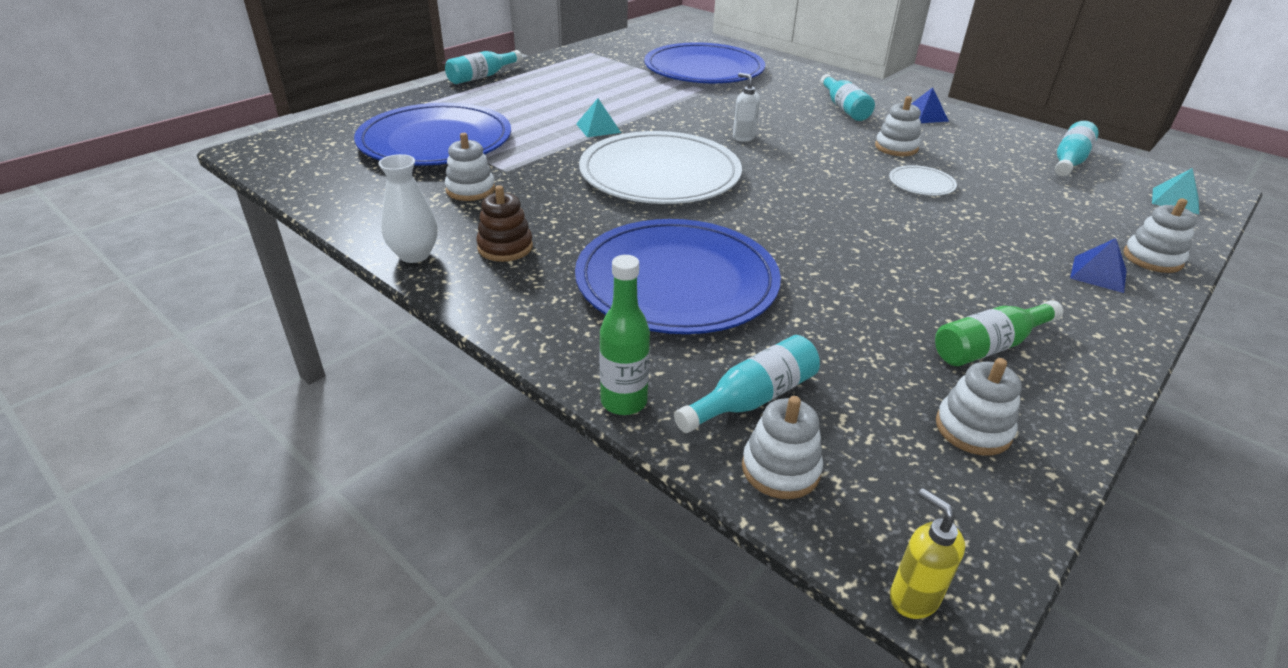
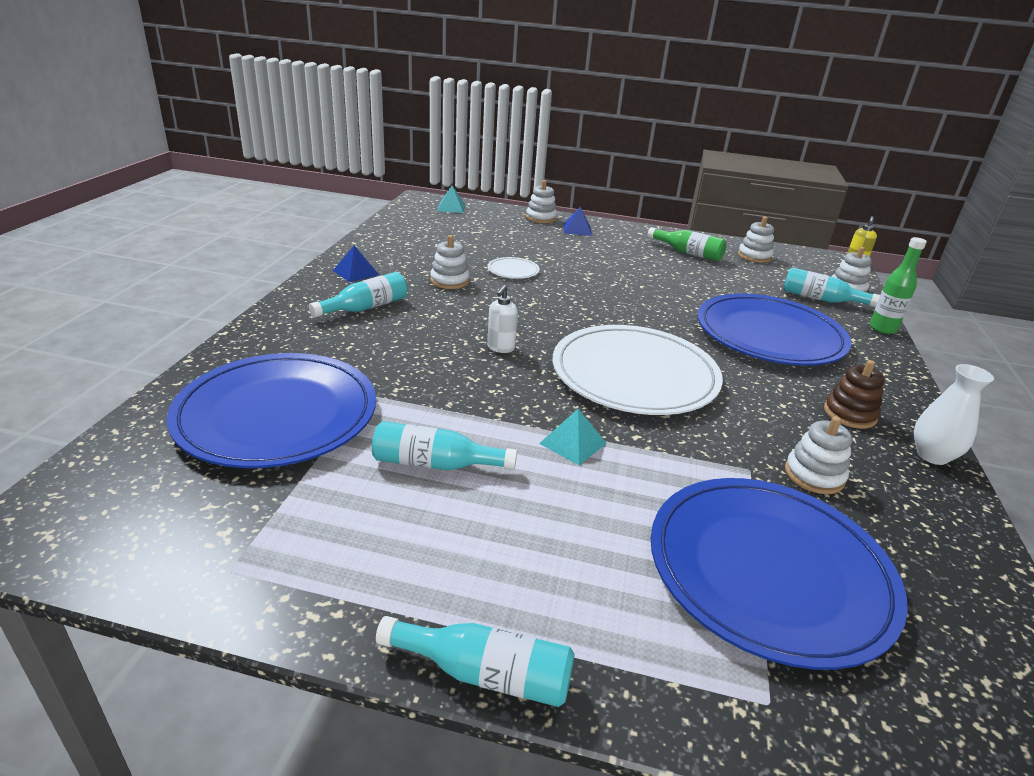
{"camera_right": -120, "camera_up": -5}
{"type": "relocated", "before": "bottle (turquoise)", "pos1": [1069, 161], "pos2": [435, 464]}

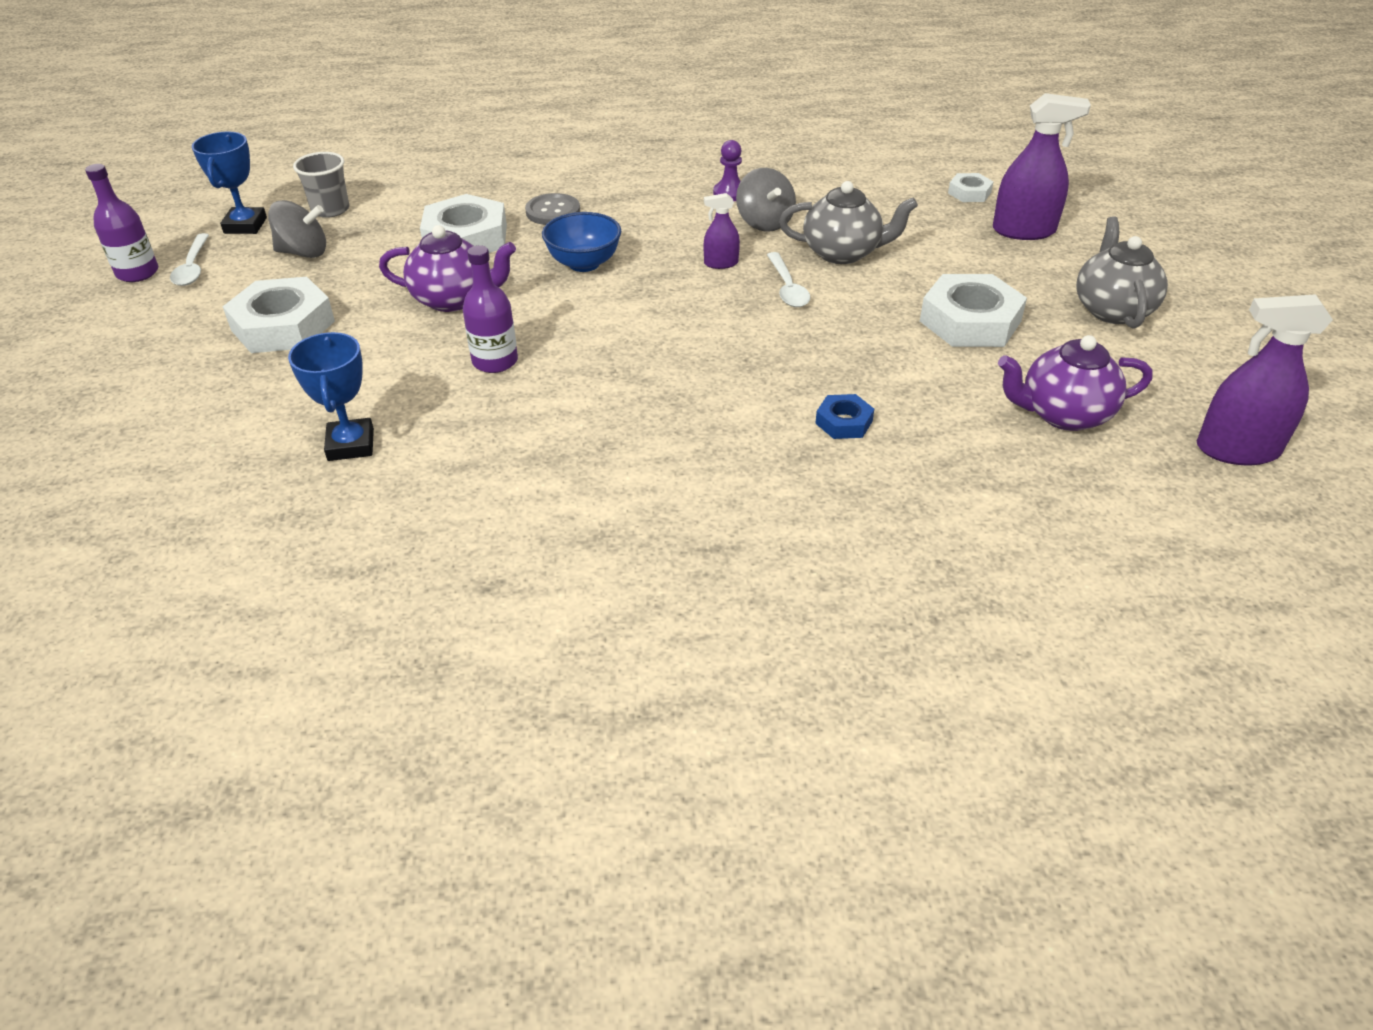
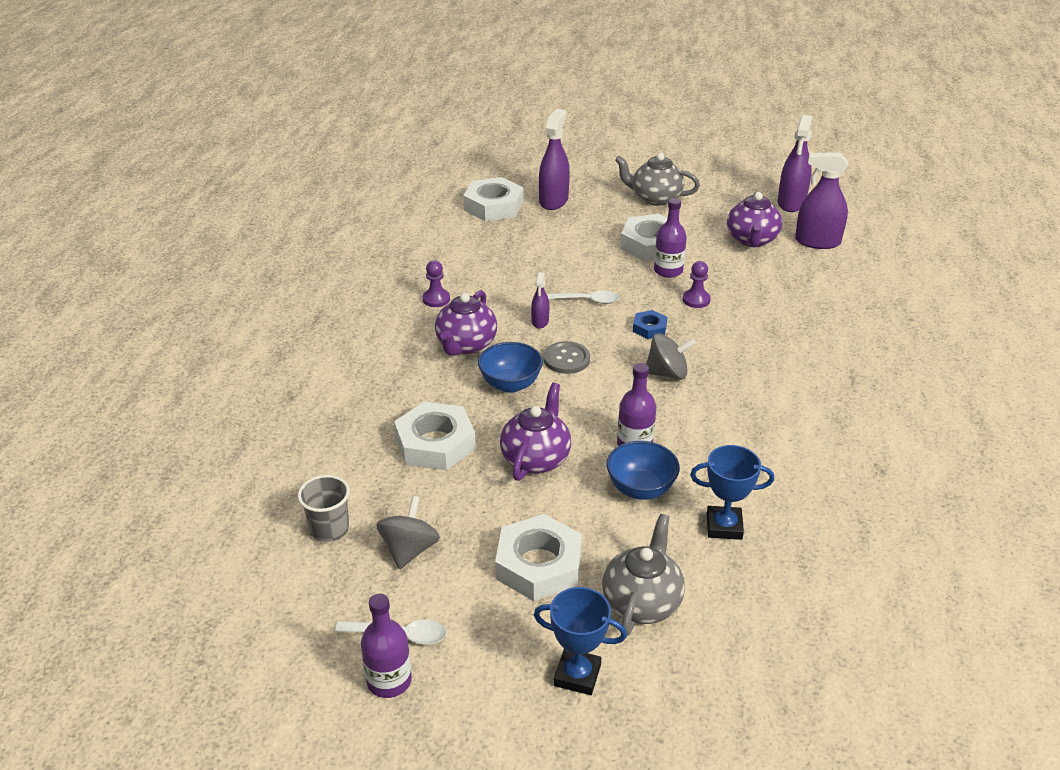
{"camera_right": -75, "camera_up": -5}
{"type": "relocated", "before": "prize cup (cobalt)", "pos1": [245, 225], "pos2": [577, 675]}
{"type": "relocated", "before": "toy top (grey)", "pos1": [764, 222], "pos2": [667, 373]}
{"type": "size", "before": "nut (white)", "pos1": [969, 193], "pos2": [493, 206], "scale": 1.97}
{"type": "relocated", "before": "china teapot (grey)", "pos1": [842, 253], "pos2": [642, 602]}
{"type": "relocated", "before": "button (grey)", "pos1": [553, 211], "pos2": [566, 359]}
{"type": "relocated", "before": "nut (cobalt)", "pos1": [844, 422], "pos2": [649, 328]}
{"type": "appeared", "after": "spray cleaner (violet)", "pos2": [817, 242]}
{"type": "appeared", "after": "bottle (violet)", "pos2": [668, 271]}
{"type": "appeared", "after": "chess pawn (violet)", "pos2": [696, 300]}
{"type": "appeared", "after": "china teapot (violet)", "pos2": [466, 345]}
{"type": "appeared", "after": "bowl (cobalt)", "pos2": [640, 489]}

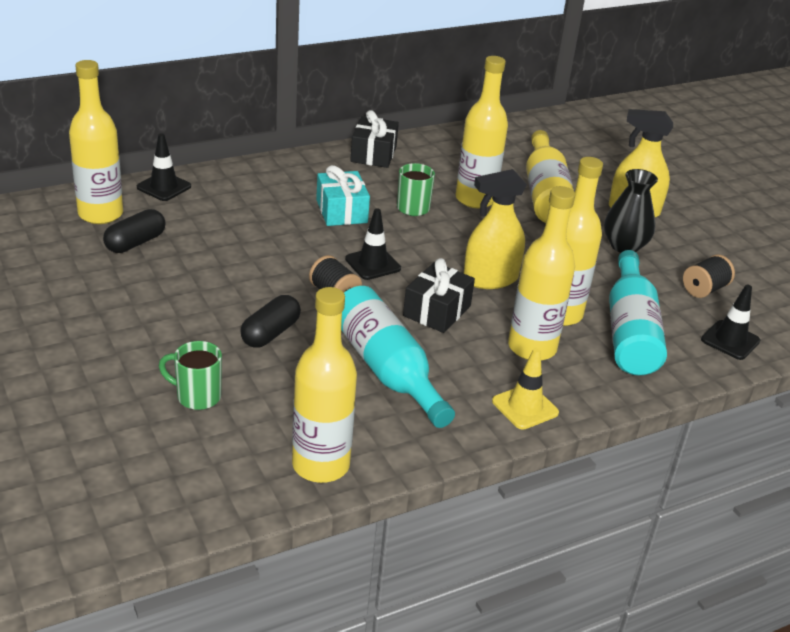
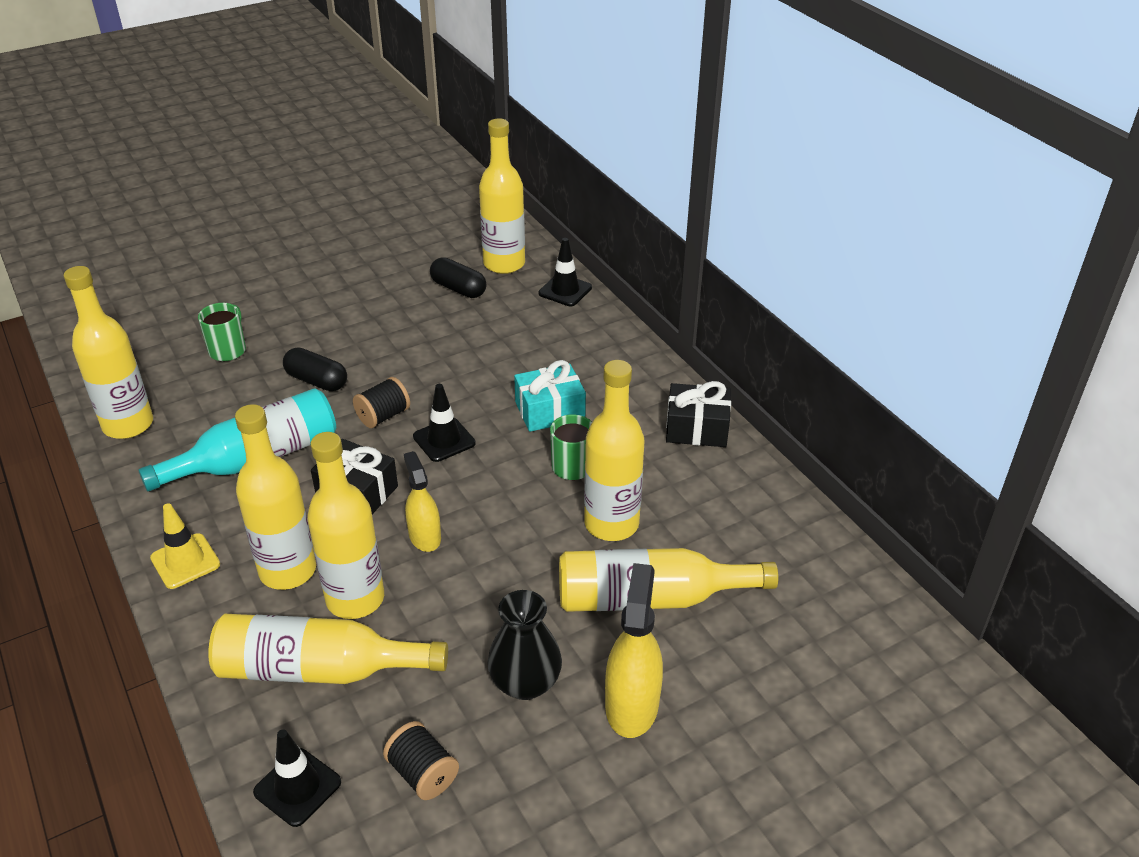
{"camera_right": 90, "camera_up": 5}
{"type": "size", "before": "spray cleaner (bright yellow)", "pos1": [490, 279], "pos2": [424, 536], "scale": 0.66}
{"type": "colour", "before": "bottle (turquoise)", "after": "bottle (bright yellow)", "pos1": [630, 331], "pos2": [318, 669]}

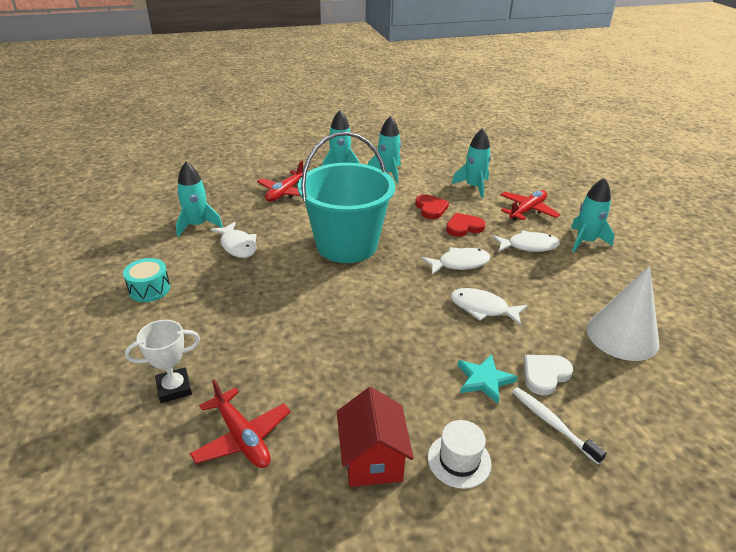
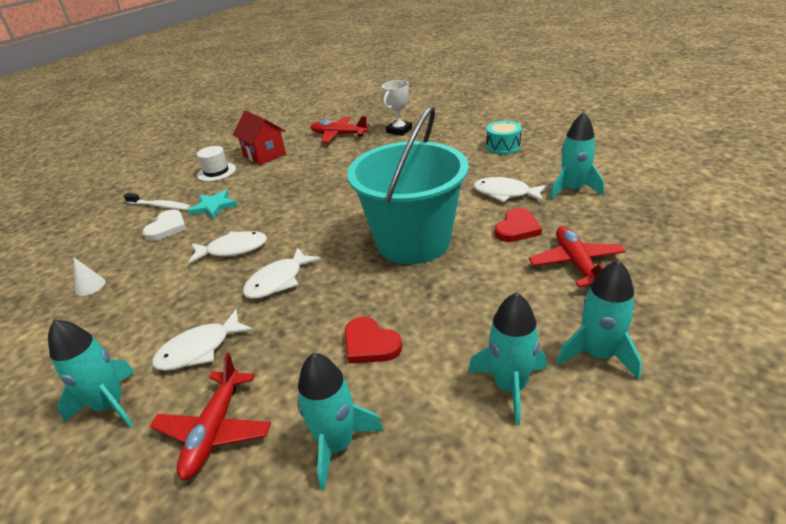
{"camera_right": 150, "camera_up": 0}
{"type": "relocated", "before": "heart (red)", "pos1": [464, 227], "pos2": [517, 228]}
{"type": "size", "before": "cone (white)", "pos1": [622, 336], "pos2": [90, 286], "scale": 0.41}

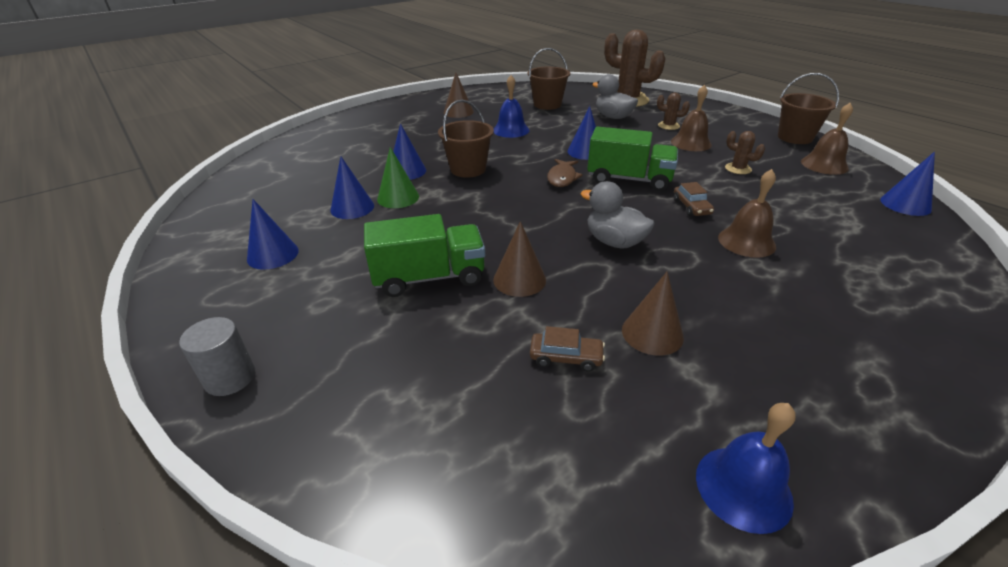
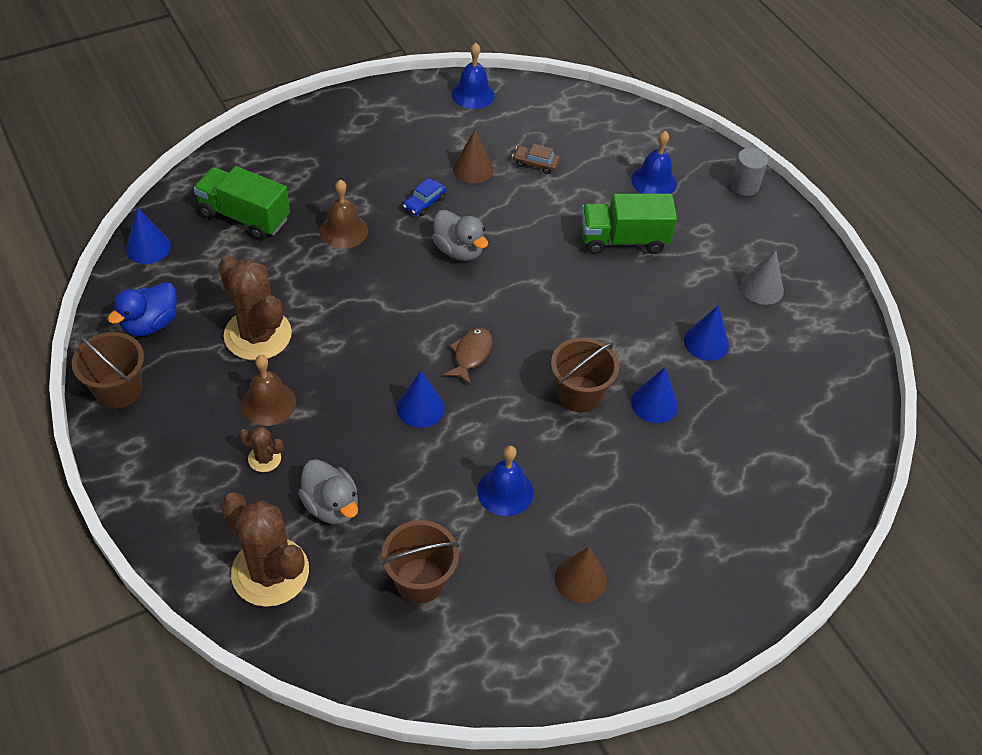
{"camera_right": -175, "camera_up": 15}
{"type": "exchanged", "before": "school bell (russet)", "after": "rubber duck (cobalt)", "pos1": [824, 165], "pos2": [150, 324]}
{"type": "relocated", "before": "toy truck (green)", "pos1": [629, 179], "pos2": [244, 216]}
{"type": "size", "before": "cactus (russet)", "pos1": [738, 169], "pos2": [258, 335], "scale": 2.21}
{"type": "missing", "before": "cone (green)", "pos1": [398, 197]}
{"type": "missing", "before": "car (russet)", "pos1": [691, 207]}
{"type": "colour", "before": "cone (cobalt)", "after": "cone (grey)", "pos1": [273, 254], "pos2": [762, 288]}
{"type": "missing", "before": "cone (russet)", "pos1": [519, 279]}
{"type": "appeared", "after": "school bell (cobalt)", "pos2": [654, 181]}
{"type": "appeared", "after": "car (cobalt)", "pos2": [424, 203]}

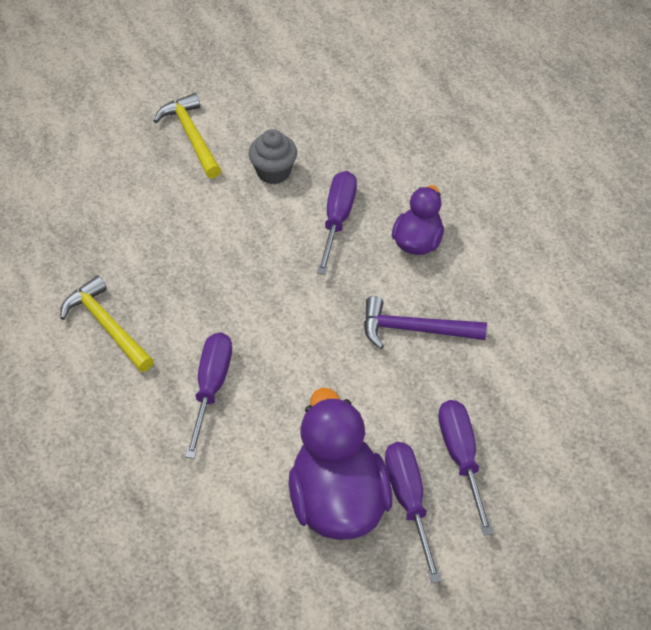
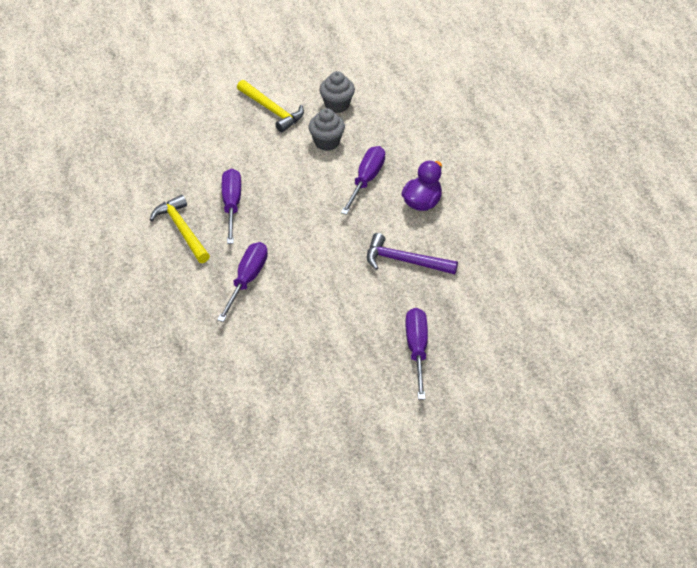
{"camera_right": 10, "camera_up": -5}
{"type": "spun", "before": "carpenter's hammer (bright yellow)", "pos1": [191, 136], "pos2": [272, 110], "turn": 150}
{"type": "missing", "before": "rubber duck (violet)", "pos1": [337, 501]}
{"type": "relocated", "before": "screwdriver (violet)", "pos1": [409, 501], "pos2": [231, 205]}
{"type": "appeared", "after": "cupcake (grey)", "pos2": [337, 105]}

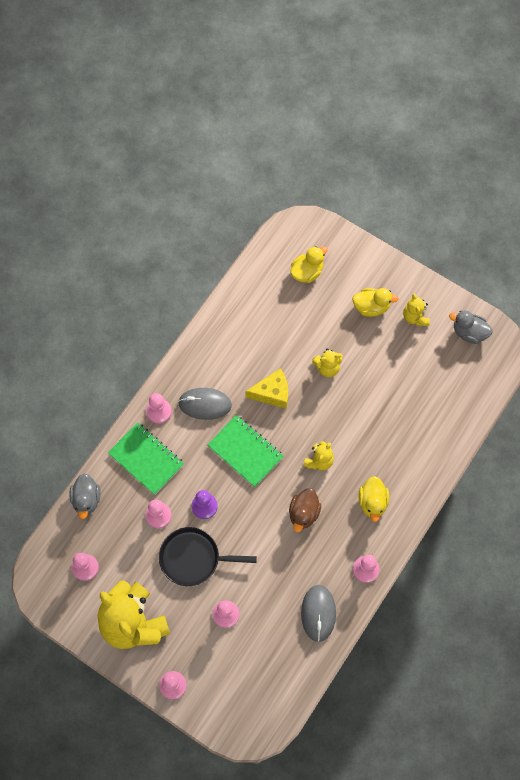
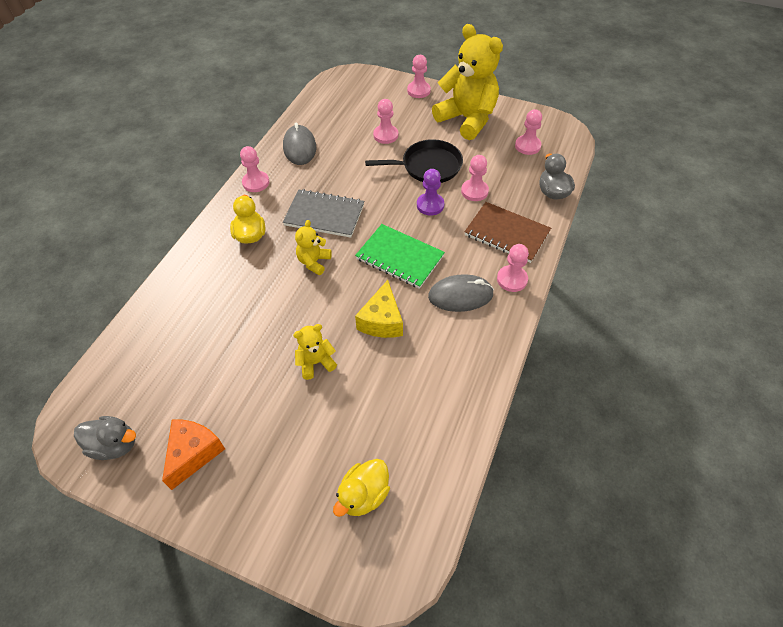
{"camera_right": 170, "camera_up": -15}
{"type": "missing", "before": "rubber duck (bright yellow)", "pos1": [371, 307]}
{"type": "exchanged", "before": "teddy bear (bright yellow)", "after": "cheese wedge (orange-coloured)", "pos1": [415, 317], "pos2": [194, 453]}
{"type": "spun", "before": "cheese wedge (bright yellow)", "pos1": [272, 393], "pos2": [382, 321], "turn": -60}
{"type": "colour", "before": "exercise book (green)", "after": "exercise book (russet)", "pos1": [146, 459], "pos2": [506, 234]}
{"type": "exchanged", "before": "rubber duck (russet)", "after": "exercise book (grey)", "pos1": [303, 513], "pos2": [324, 215]}

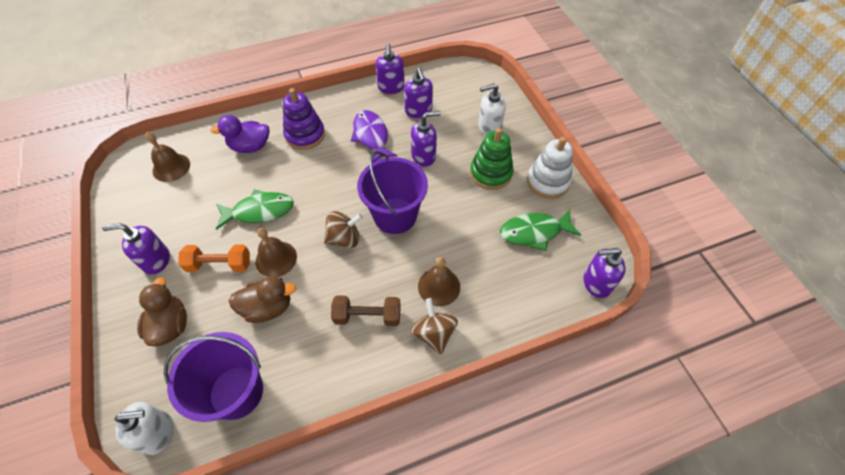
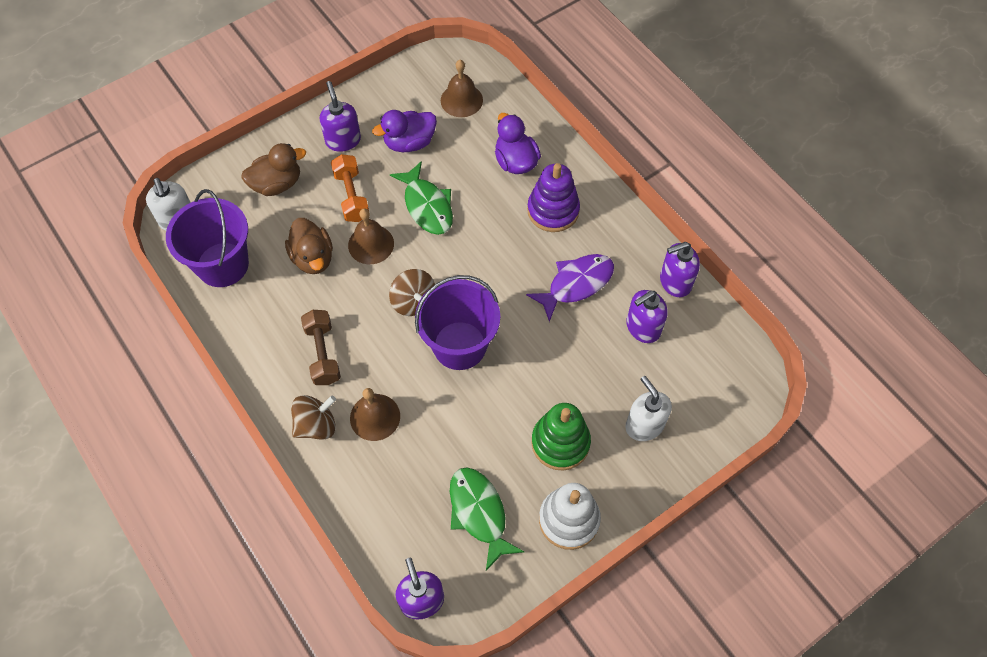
{"camera_right": 75, "camera_up": 5}
{"type": "missing", "before": "soap pump (violet)", "pos1": [424, 156]}
{"type": "appeared", "after": "rubber duck (violet)", "pos2": [409, 143]}

